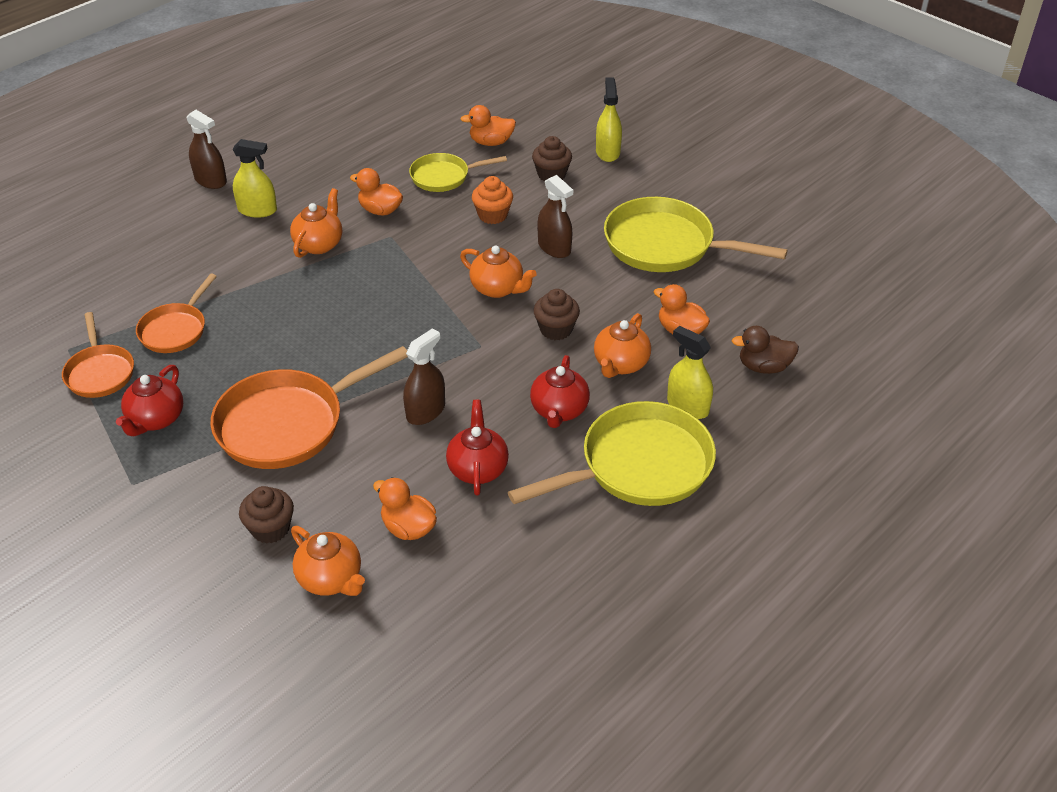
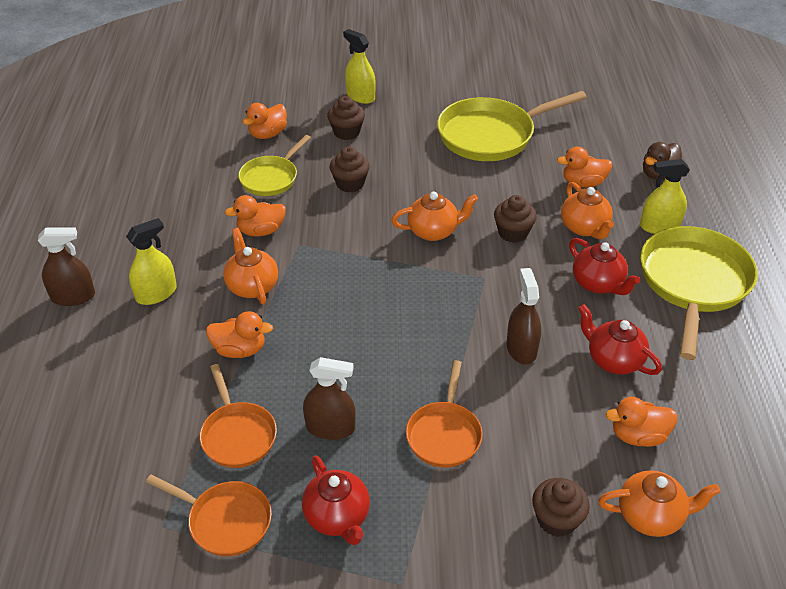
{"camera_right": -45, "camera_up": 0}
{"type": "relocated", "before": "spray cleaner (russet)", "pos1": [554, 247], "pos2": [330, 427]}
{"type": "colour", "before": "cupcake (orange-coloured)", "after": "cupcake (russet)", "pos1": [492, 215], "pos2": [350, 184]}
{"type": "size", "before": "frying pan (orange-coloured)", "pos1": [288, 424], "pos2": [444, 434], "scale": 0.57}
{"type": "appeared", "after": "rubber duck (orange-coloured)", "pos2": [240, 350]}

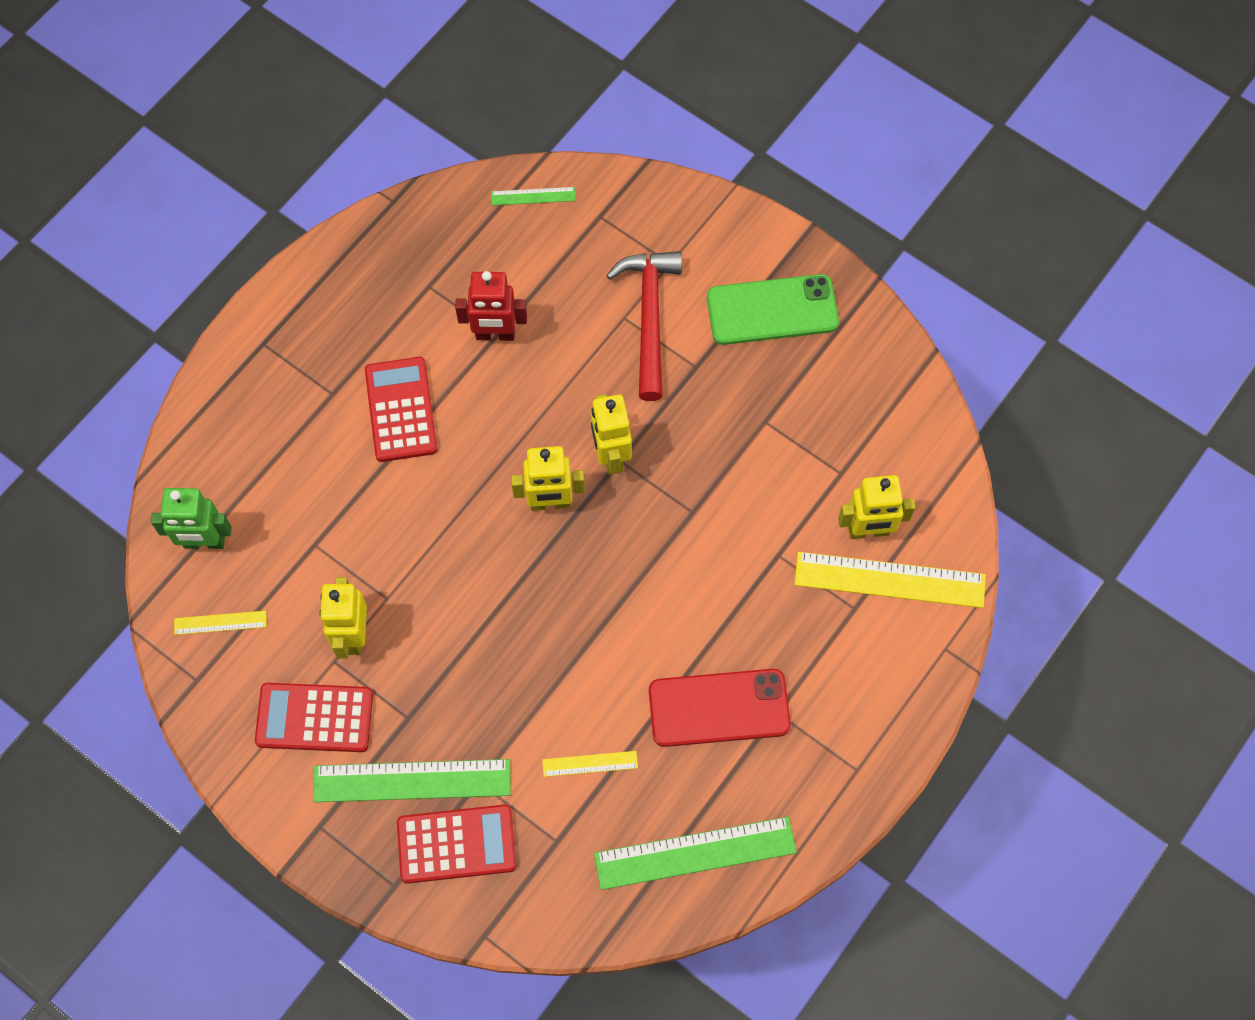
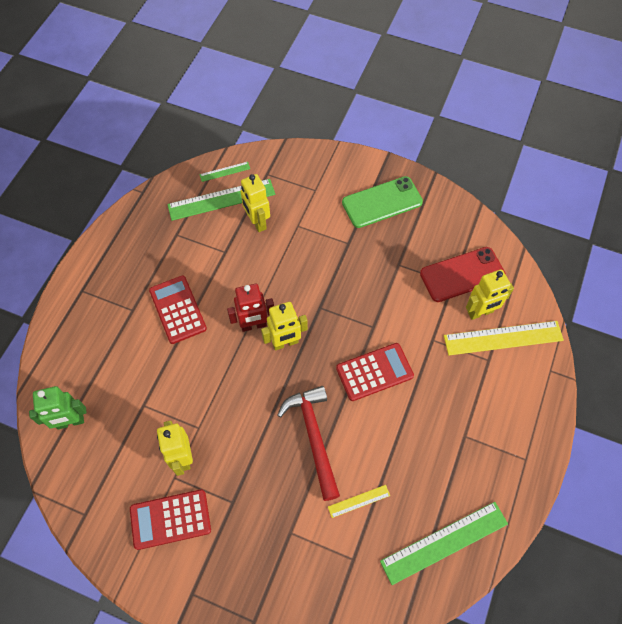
{"camera_right": -15, "camera_up": -5}
{"type": "relocated", "before": "carpenter's hammer (red)", "pos1": [649, 317], "pos2": [314, 437]}
{"type": "relocated", "before": "toy robot (red)", "pos1": [495, 334], "pos2": [253, 325]}
{"type": "relocated", "before": "toy robot (bright yellow)", "pos1": [611, 455], "pos2": [257, 222]}
{"type": "missing", "before": "measuring stick (bright yellow)", "pos1": [220, 622]}
{"type": "relocated", "before": "phone (red)", "pos1": [719, 708], "pos2": [462, 274]}
{"type": "relocated", "before": "measuring stick (green)", "pos1": [412, 780], "pos2": [221, 199]}
{"type": "relocated", "before": "adding machine (red)", "pos1": [456, 844], "pos2": [374, 372]}

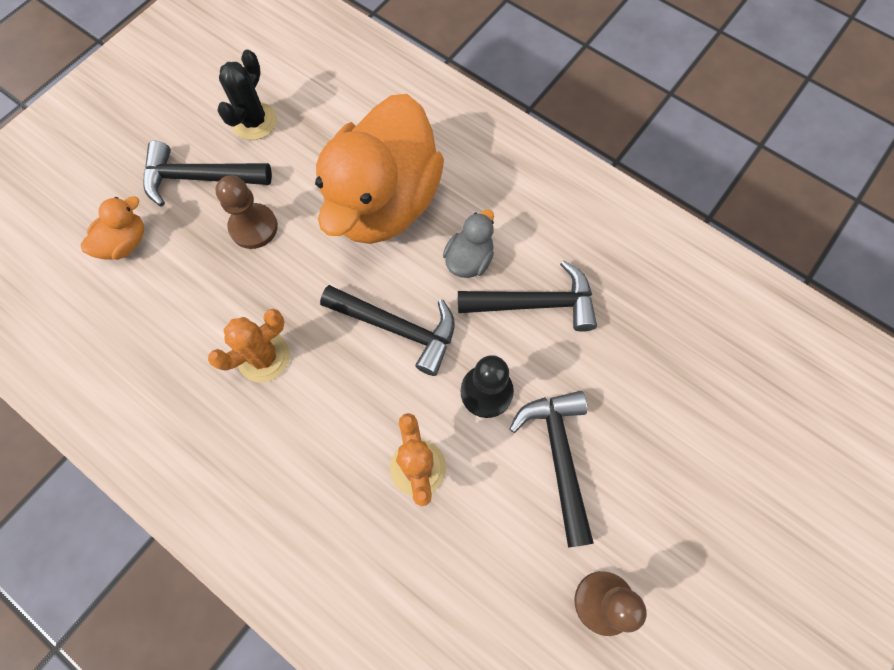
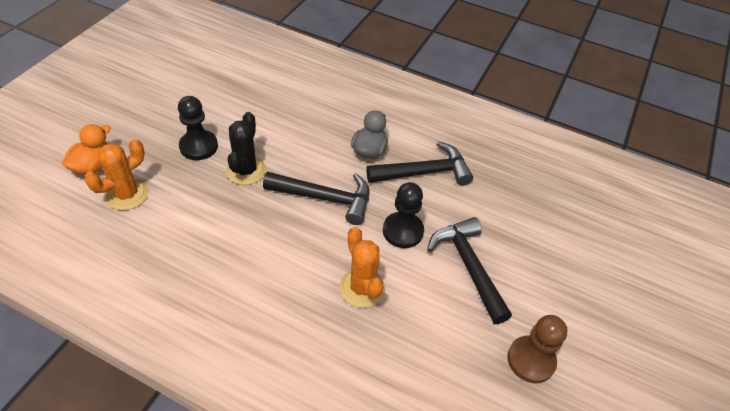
{"camera_right": -15, "camera_up": -20}
{"type": "relocated", "before": "cactus (black)", "pos1": [254, 121], "pos2": [246, 171]}
{"type": "missing", "before": "rubber duck (orange-coloured)", "pos1": [384, 202]}
{"type": "missing", "before": "carpenter's hammer (black)", "pos1": [199, 178]}
{"type": "colour", "before": "chess pawn (russet)", "after": "chess pawn (black)", "pos1": [253, 227], "pos2": [199, 146]}
{"type": "relocated", "before": "cactus (orange-coloured)", "pos1": [263, 357], "pos2": [127, 194]}

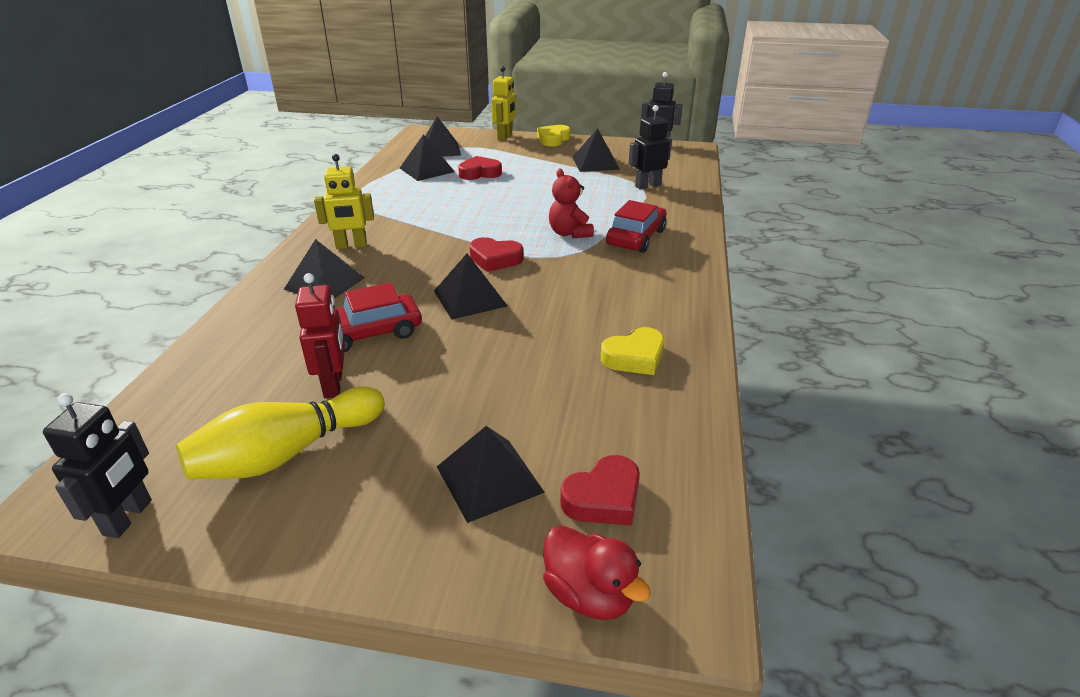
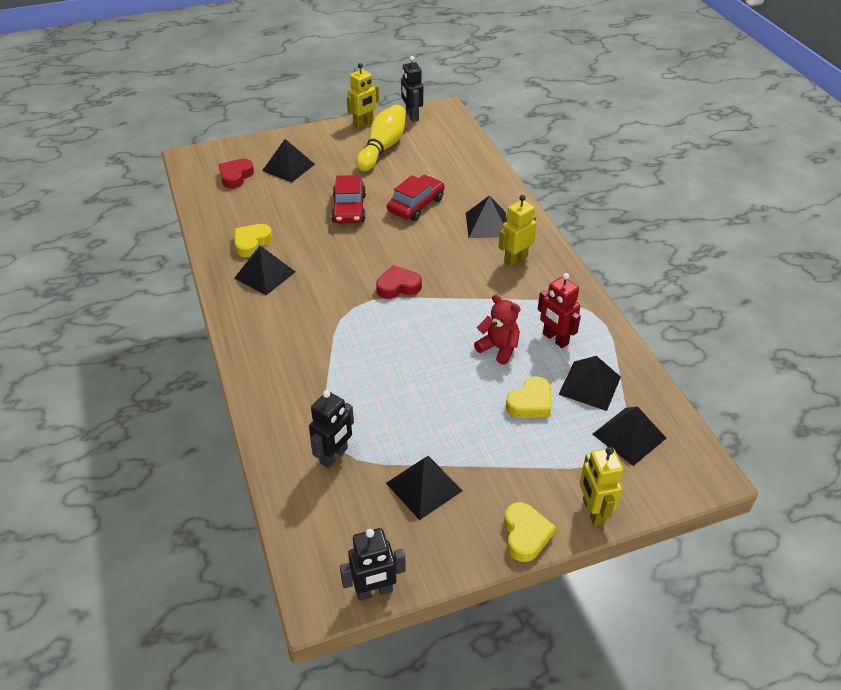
{"camera_right": 150, "camera_up": 10}
{"type": "colour", "before": "heart (red)", "after": "heart (bright yellow)", "pos1": [480, 173], "pos2": [530, 403]}
{"type": "relocated", "before": "teddy bear (red)", "pos1": [569, 233], "pos2": [498, 348]}
{"type": "relocated", "before": "car (red)", "pos1": [636, 237], "pos2": [349, 209]}
{"type": "relocated", "before": "pyramid shape (black)", "pos1": [470, 298], "pos2": [264, 275]}
{"type": "relocated", "before": "toy robot (red)", "pos1": [334, 385], "pos2": [555, 339]}
{"type": "missing", "before": "rubber duck (red)", "pos1": [589, 594]}
{"type": "appeared", "after": "toy robot (bright yellow)", "pos2": [363, 124]}

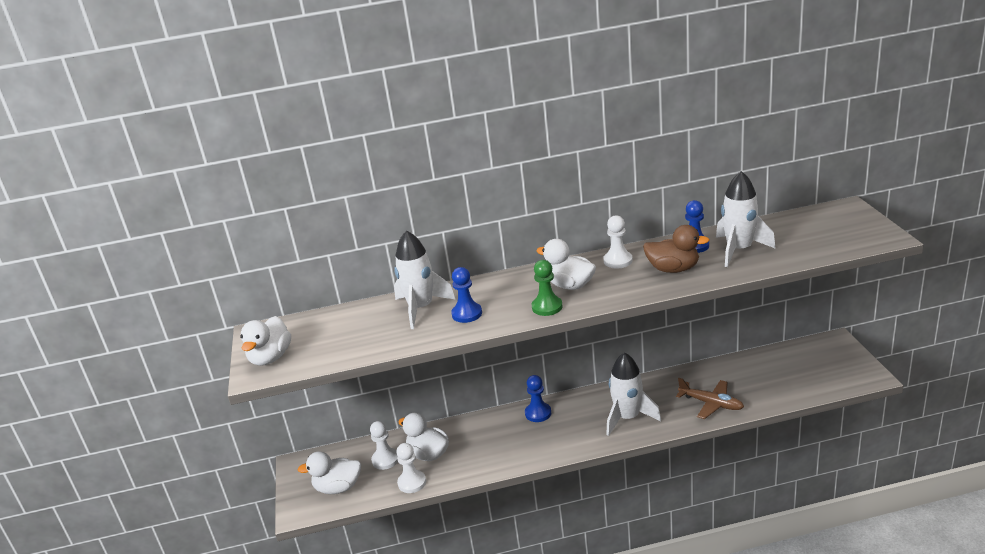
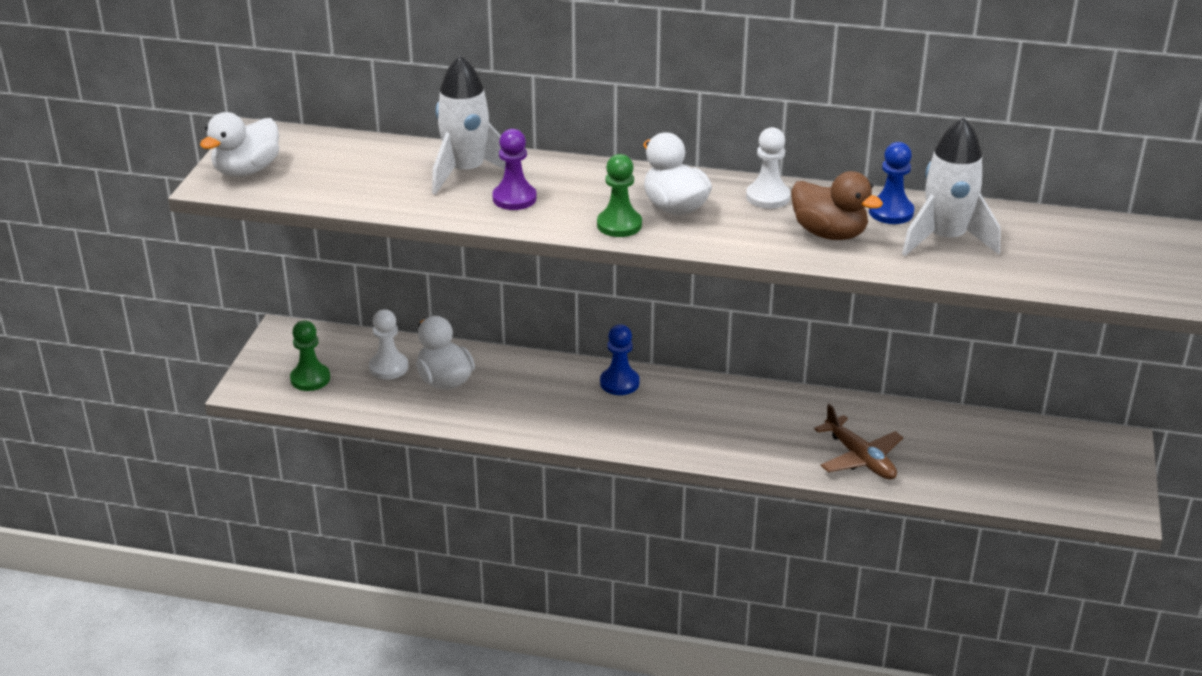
{"camera_right": 20, "camera_up": 5}
{"type": "colour", "before": "chess pawn (cobalt)", "after": "chess pawn (violet)", "pos1": [467, 314], "pos2": [514, 198]}
{"type": "missing", "before": "toy rocket (white)", "pos1": [628, 418]}
{"type": "missing", "before": "chess pawn (white)", "pos1": [412, 482]}
{"type": "exchanged", "before": "rubber duck (white)", "after": "chess pawn (green)", "pos1": [338, 488], "pos2": [310, 379]}

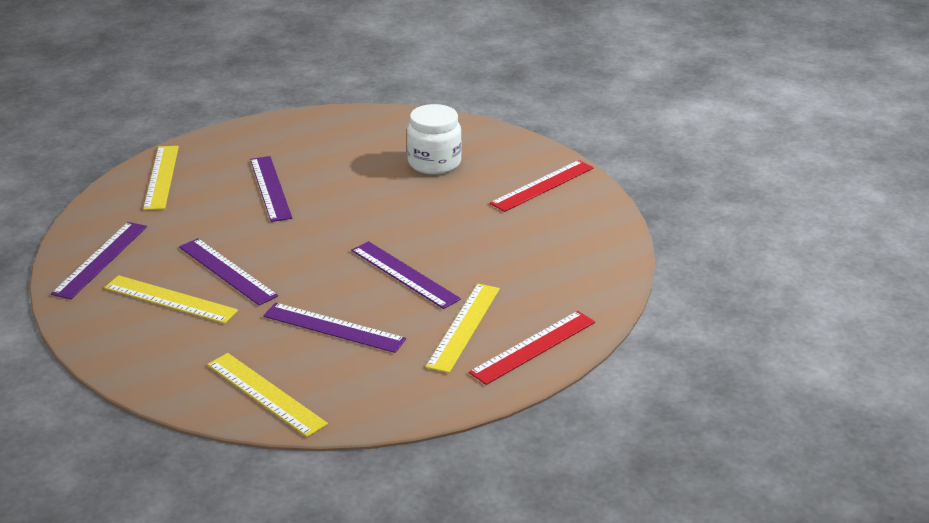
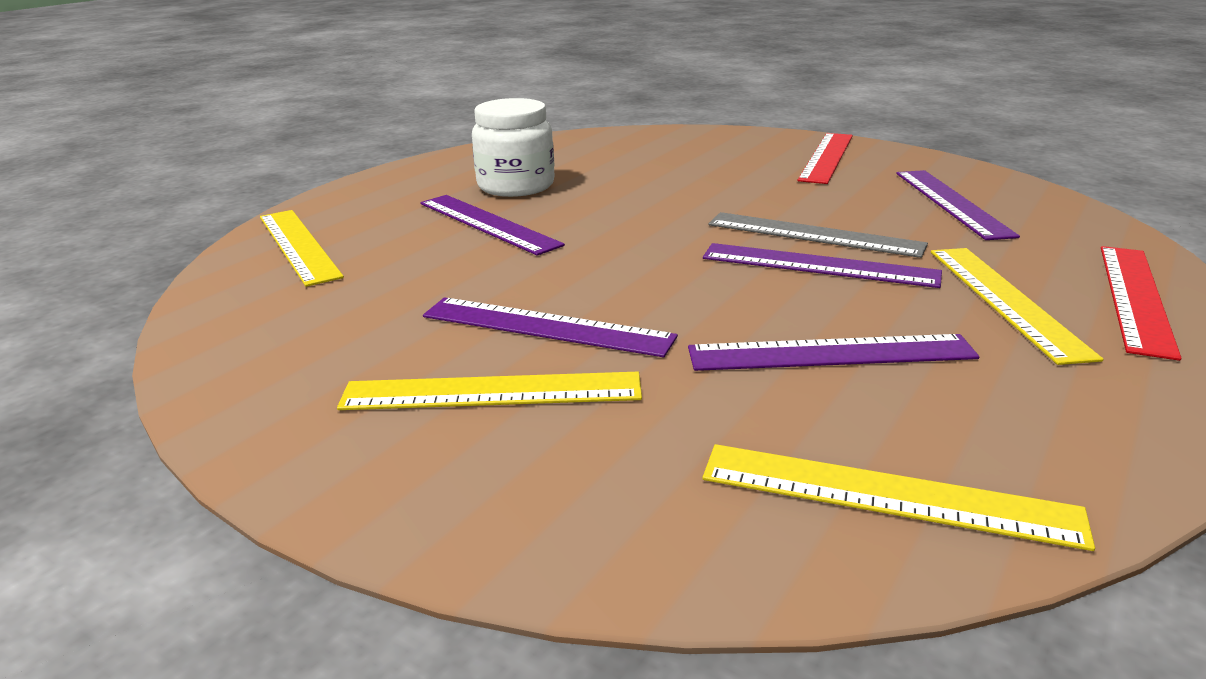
{"camera_right": -25, "camera_up": -5}
{"type": "relocated", "before": "jam jar (white)", "pos1": [434, 163], "pos2": [516, 186]}
{"type": "relocated", "before": "measuring stick (violet)", "pos1": [100, 259], "pos2": [951, 203]}
{"type": "appeared", "after": "measuring stick (grey)", "pos2": [814, 234]}

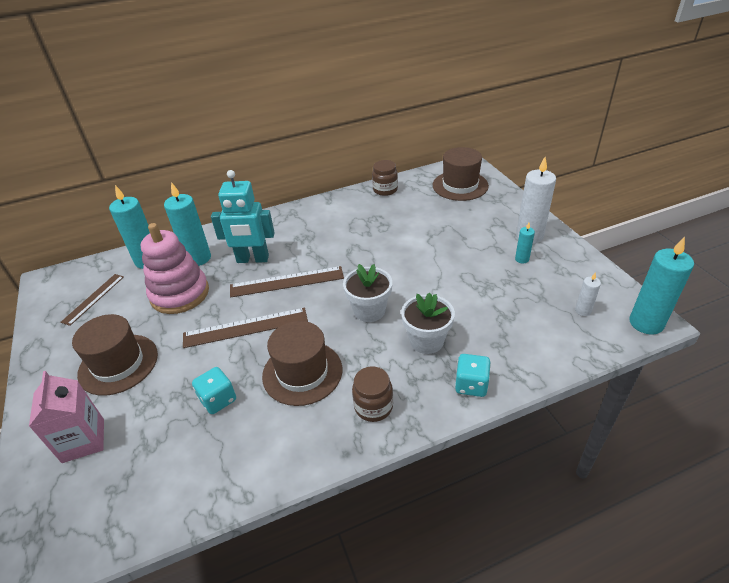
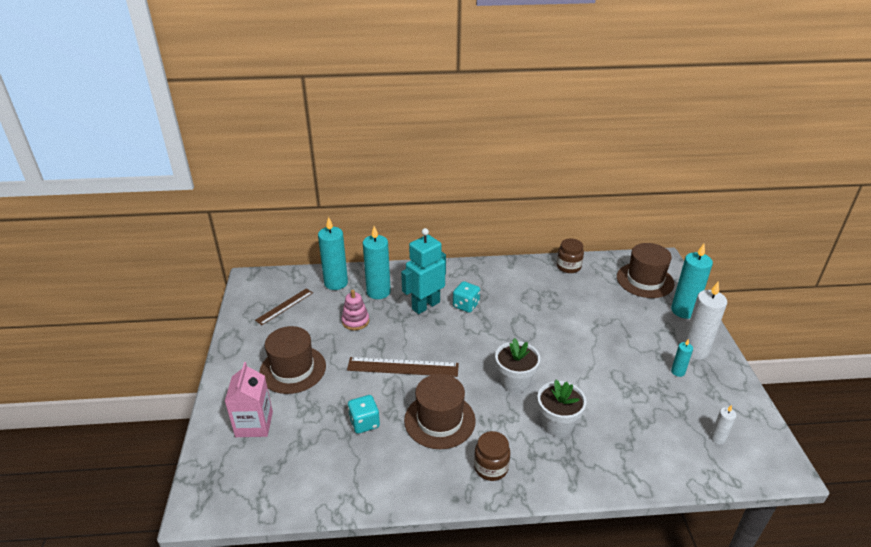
{"camera_right": 15, "camera_up": -5}
{"type": "spun", "before": "toy robot (turquoise)", "pos1": [252, 259], "pos2": [425, 305], "turn": 120}
{"type": "size", "before": "stacking toy (pink)", "pos1": [180, 294], "pos2": [355, 321], "scale": 0.53}
{"type": "relocated", "before": "pillar candle (turquoise)", "pos1": [646, 323], "pos2": [683, 311]}
{"type": "missing", "before": "measuring stick (russet)", "pos1": [287, 282]}
{"type": "relocated", "before": "game die (turquoise)", "pos1": [471, 385], "pos2": [466, 305]}

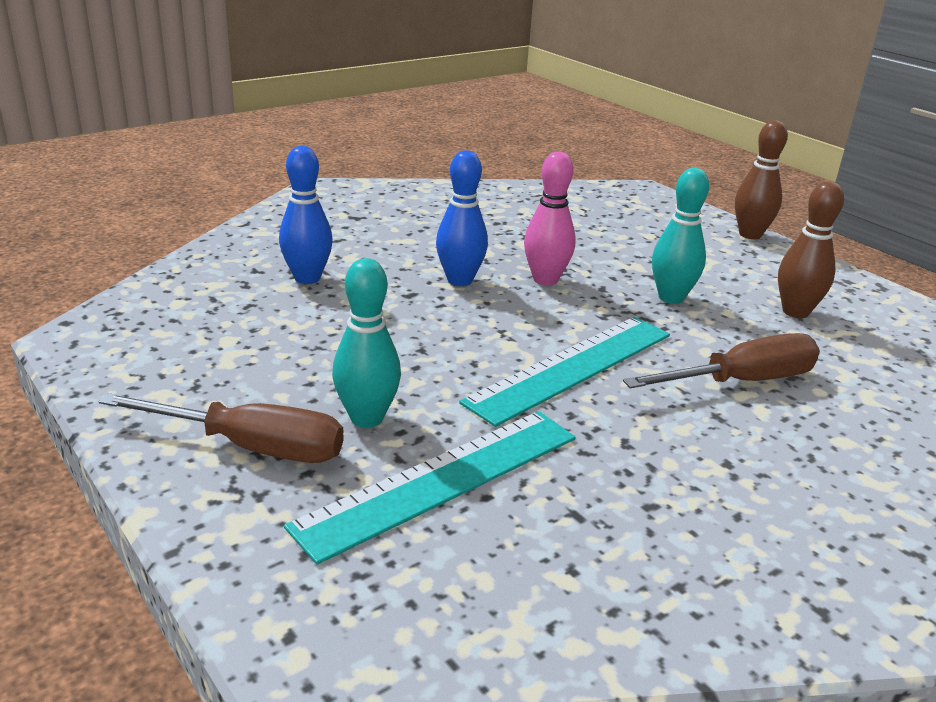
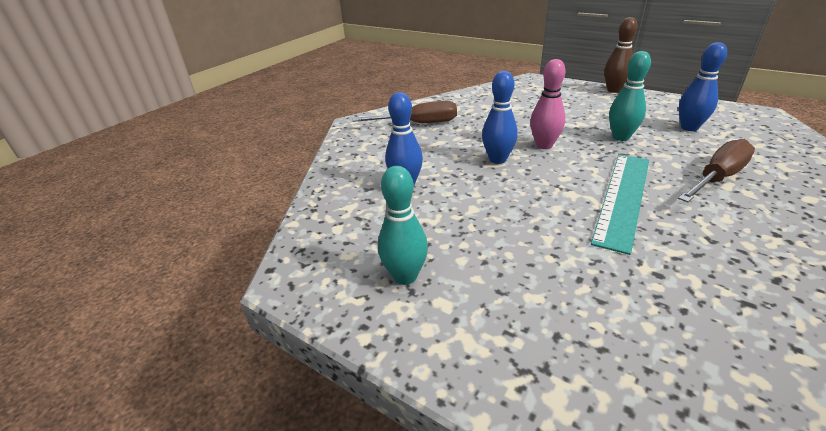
{"camera_right": -15, "camera_up": 5}
{"type": "colour", "before": "bowling pin (russet)", "after": "bowling pin (cobalt)", "pos1": [795, 312], "pos2": [689, 127]}
{"type": "relocated", "before": "bowling pin (turquoise)", "pos1": [367, 418], "pos2": [405, 276]}
{"type": "relocated", "before": "screwdriver (russet)", "pos1": [251, 447], "pos2": [419, 124]}
{"type": "missing", "before": "measuring stick (turquoise)", "pos1": [440, 480]}

